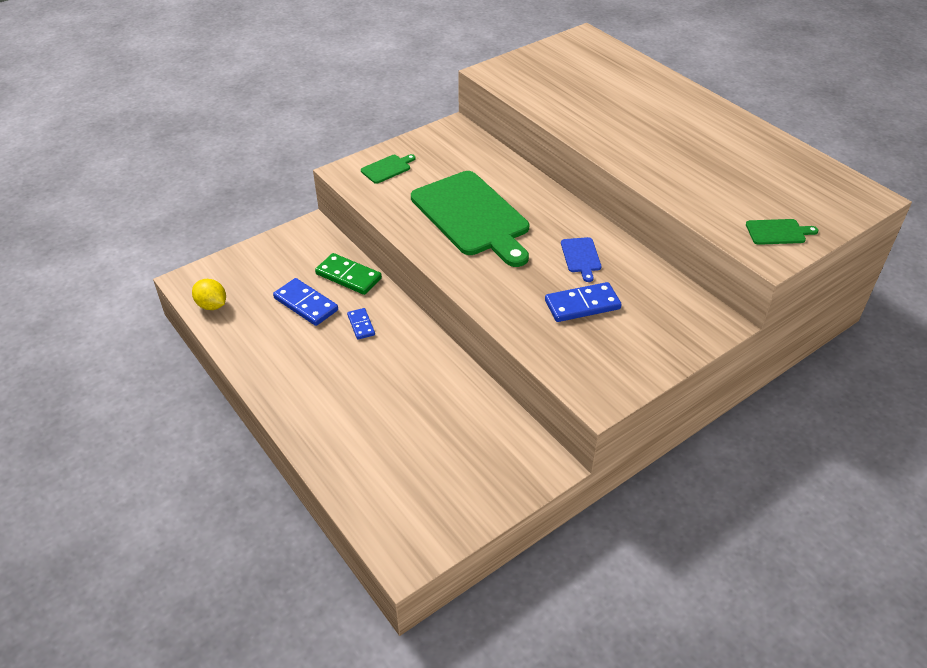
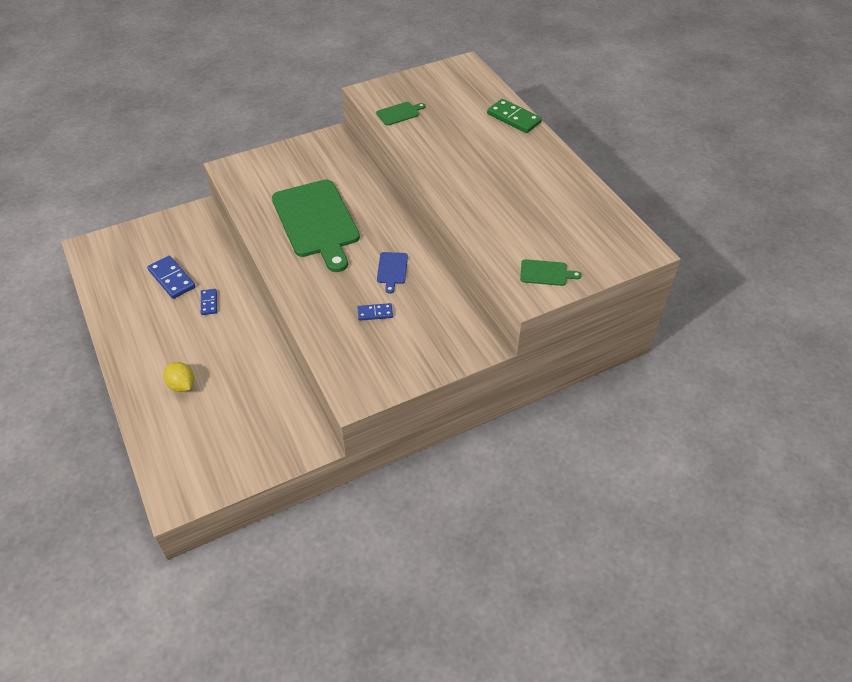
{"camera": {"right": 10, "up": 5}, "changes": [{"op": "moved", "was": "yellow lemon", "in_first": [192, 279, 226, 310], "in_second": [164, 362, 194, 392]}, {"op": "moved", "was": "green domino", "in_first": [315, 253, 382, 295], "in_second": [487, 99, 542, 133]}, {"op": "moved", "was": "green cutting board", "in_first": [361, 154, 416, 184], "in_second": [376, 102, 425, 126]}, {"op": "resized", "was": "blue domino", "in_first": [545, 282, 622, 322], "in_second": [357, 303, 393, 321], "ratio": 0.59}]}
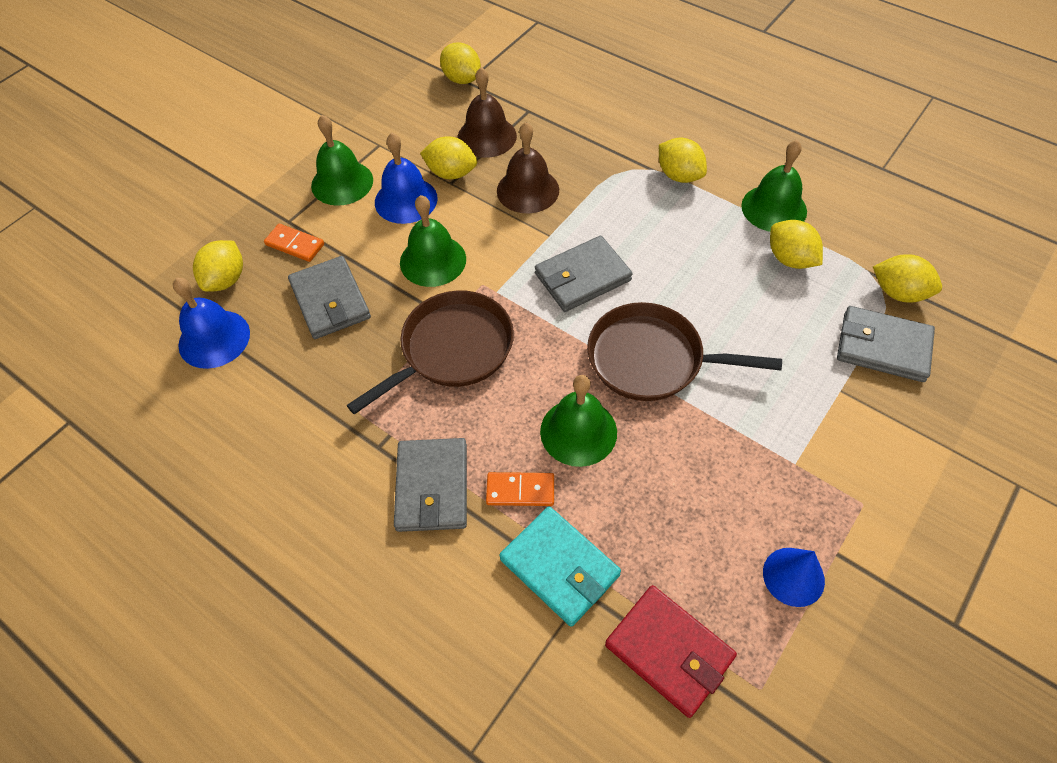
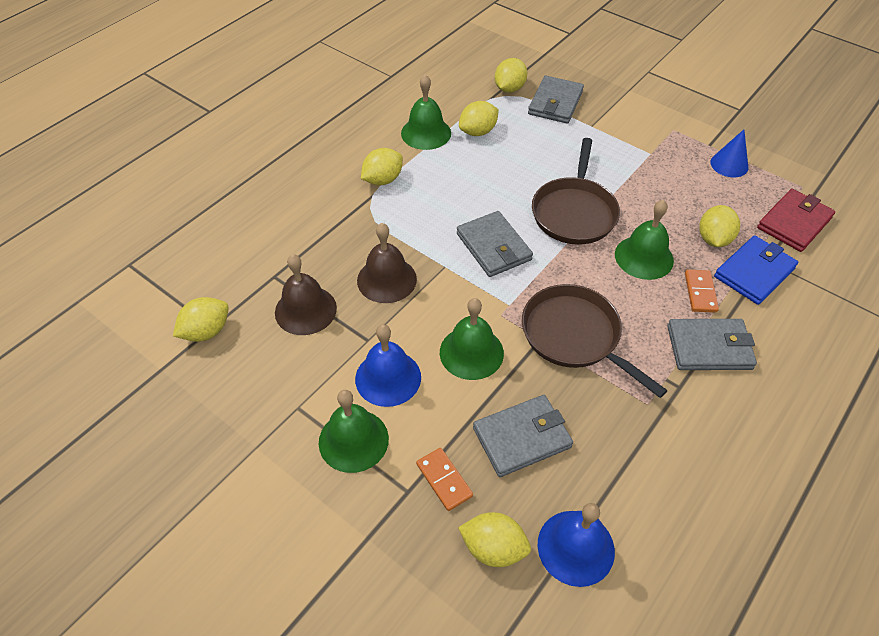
{"camera": {"right": -90, "up": -5}, "changes": [{"op": "turned", "was": "orange domino", "in_first": [264, 224, 324, 262], "in_second": [416, 448, 473, 511], "clockwise": -60}, {"op": "moved", "was": "yellow lemon", "in_first": [420, 136, 477, 179], "in_second": [699, 205, 740, 247]}, {"op": "recoloured", "was": "turquoise wallet", "now": "blue wallet", "in_first": [499, 506, 621, 627], "in_second": [714, 235, 798, 305]}]}
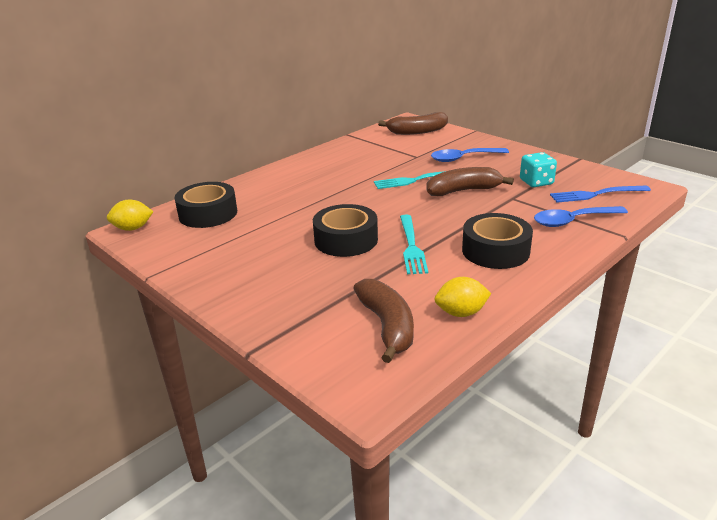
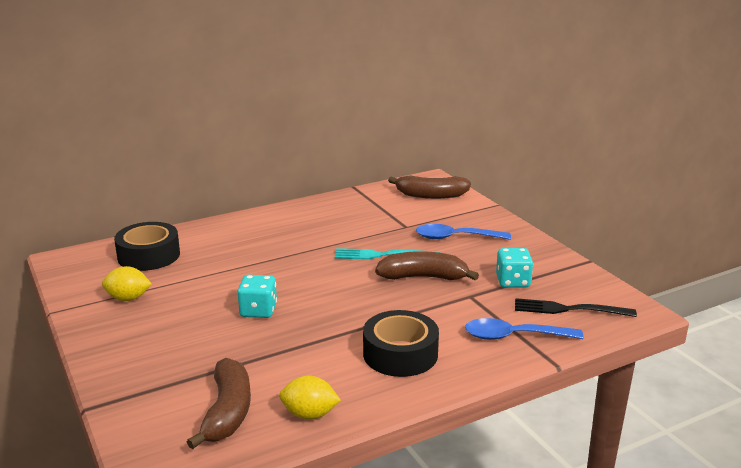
{"camera": {"right": 15, "up": -5}, "changes": [{"op": "moved", "was": "yellow lemon", "in_first": [107, 200, 154, 231], "in_second": [102, 266, 152, 301]}, {"op": "replaced", "was": "black tape", "now": "turquoise dice", "in_first": [313, 204, 378, 257], "in_second": [237, 275, 277, 318]}, {"op": "removed", "was": "turquoise fork", "in_first": [400, 215, 428, 274]}, {"op": "recoloured", "was": "blue fork", "now": "black fork", "in_first": [550, 186, 651, 203], "in_second": [515, 298, 637, 317]}]}
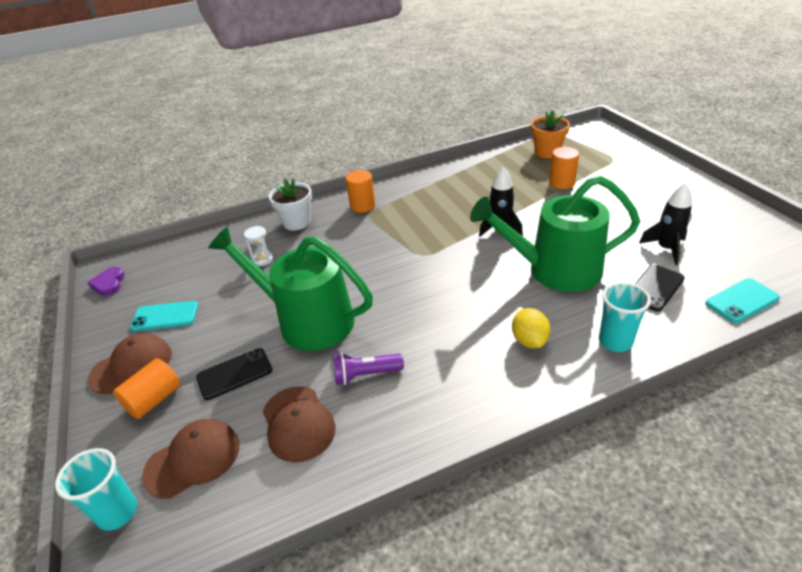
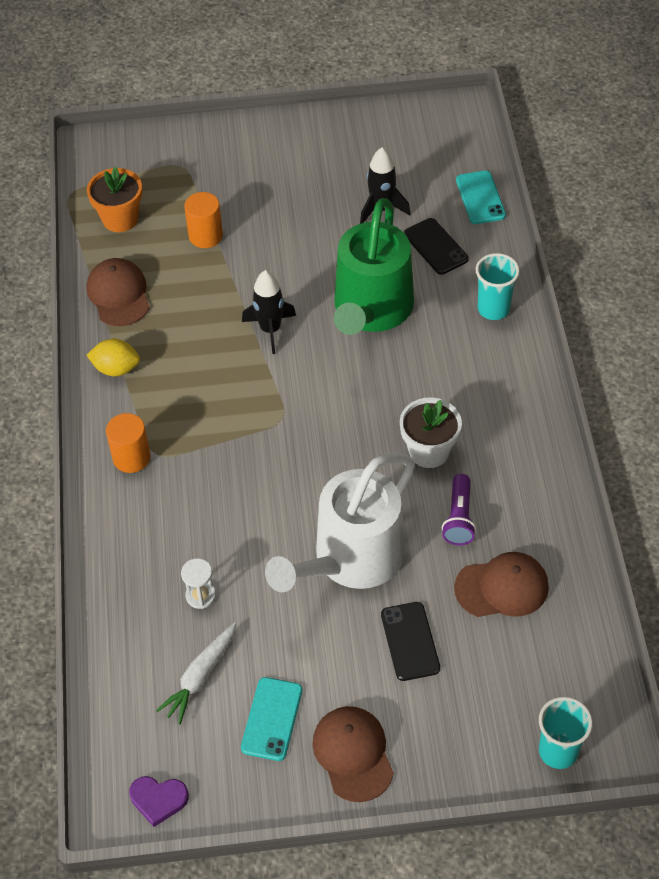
{"camera": {"right": -75, "up": 15}, "changes": [{"op": "removed", "was": "orange cylinder", "in_first": [113, 358, 180, 419]}, {"op": "moved", "was": "brown cap", "in_first": [142, 419, 239, 499], "in_second": [87, 258, 150, 326]}, {"op": "recoloured", "was": "green watering can", "now": "white watering can", "in_first": [208, 227, 373, 351], "in_second": [265, 453, 415, 592]}, {"op": "moved", "was": "white flower pot", "in_first": [268, 178, 312, 230], "in_second": [400, 397, 462, 468]}, {"op": "moved", "was": "yellow lemon", "in_first": [512, 308, 550, 348], "in_second": [86, 339, 140, 376]}, {"op": "added", "now": "white carrot", "in_second": [156, 622, 236, 724]}]}
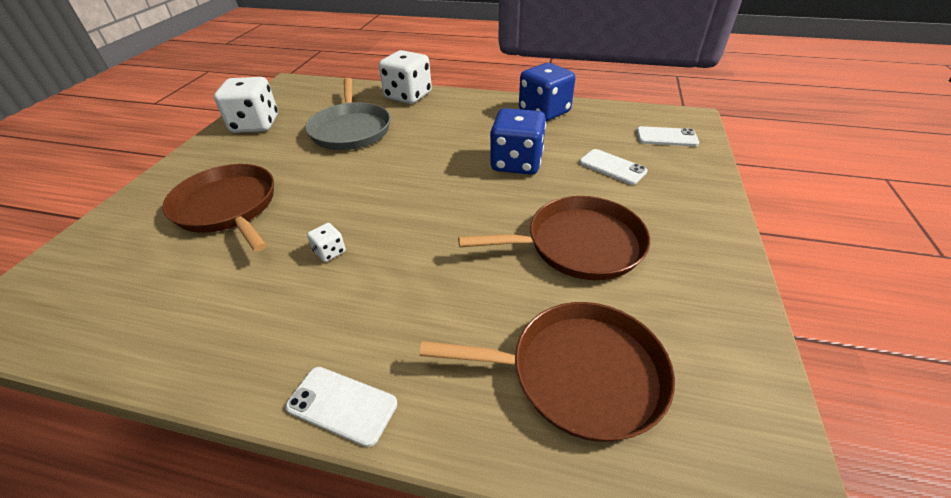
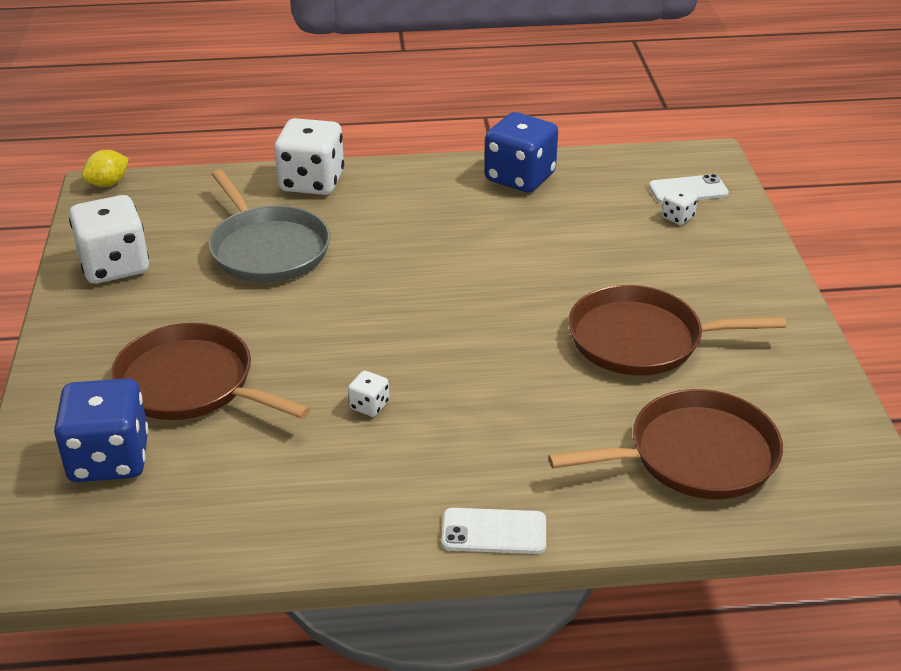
{"camera": {"right": -20, "up": -5}, "changes": [{"op": "turned", "was": "brown pan", "in_first": [458, 196, 650, 280], "in_second": [568, 285, 786, 376], "clockwise": -150}, {"op": "moved", "was": "blue dice", "in_first": [490, 108, 546, 175], "in_second": [54, 378, 149, 482]}, {"op": "removed", "was": "white phone", "in_first": [579, 149, 648, 185]}, {"op": "added", "now": "yellow lemon", "in_second": [82, 150, 129, 187]}, {"op": "added", "now": "white dice", "in_second": [662, 188, 698, 225]}]}
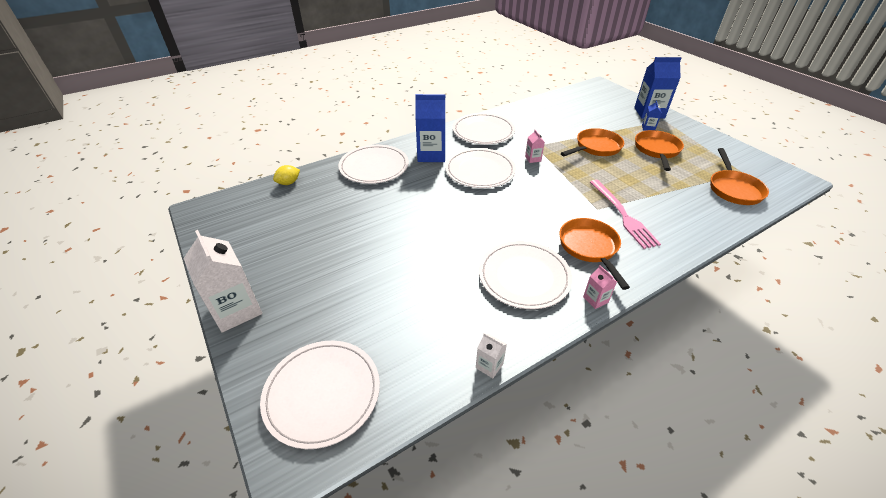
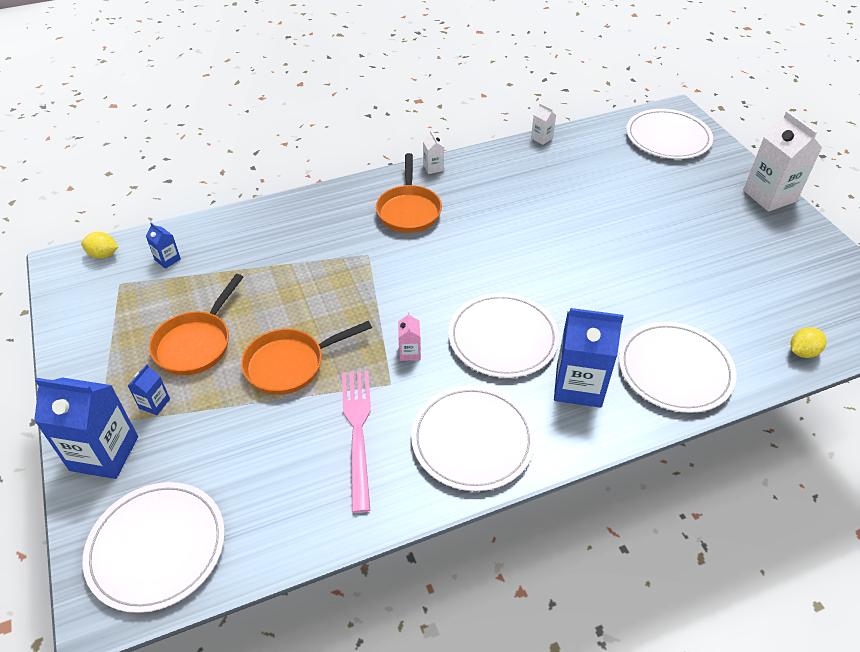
{"camera": {"right": -170, "up": 5}, "changes": [{"op": "moved", "was": "white plate", "in_first": [479, 241, 572, 309], "in_second": [82, 482, 225, 613]}, {"op": "recoloured", "was": "pink carton", "now": "white carton", "in_first": [583, 265, 617, 309], "in_second": [423, 131, 444, 174]}, {"op": "moved", "was": "pink fork", "in_first": [590, 180, 661, 249], "in_second": [342, 371, 371, 513]}, {"op": "replaced", "was": "orange pan", "now": "blue carton", "in_first": [710, 148, 769, 205], "in_second": [146, 223, 181, 269]}, {"op": "added", "now": "yellow lemon", "in_second": [81, 232, 118, 259]}]}
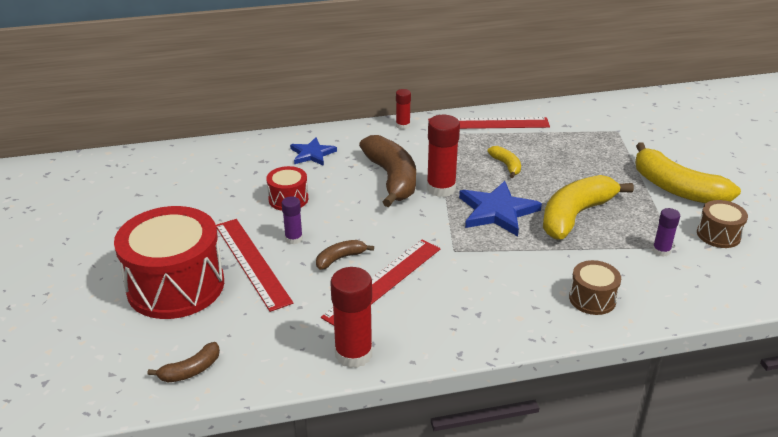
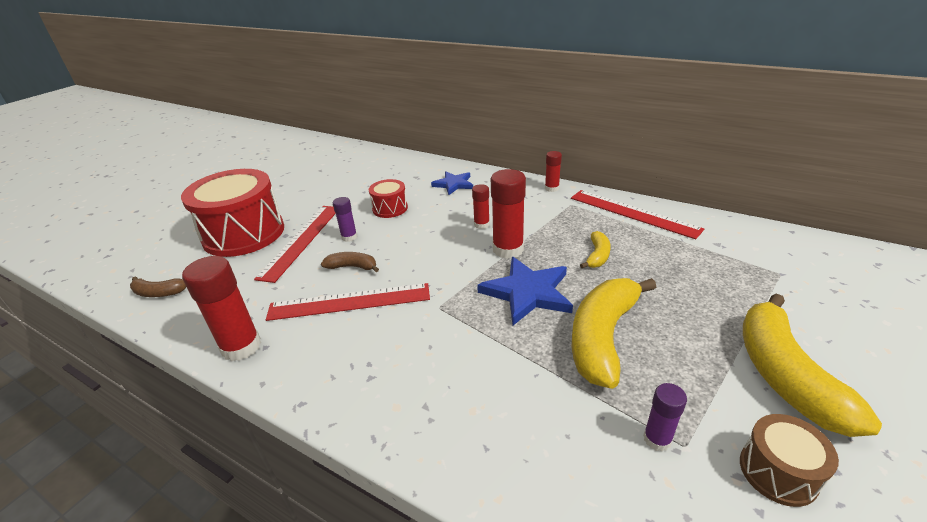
{"camera": {"right": 45, "up": 0}, "changes": [{"op": "replaced", "was": "brown banana", "now": "red glue stick", "in_first": [359, 135, 416, 207], "in_second": [472, 184, 490, 229]}, {"op": "turned", "was": "yellow banana", "in_first": [543, 175, 634, 239], "in_second": [572, 278, 656, 389], "clockwise": -60}, {"op": "removed", "was": "brown drum", "in_first": [569, 260, 621, 315]}]}
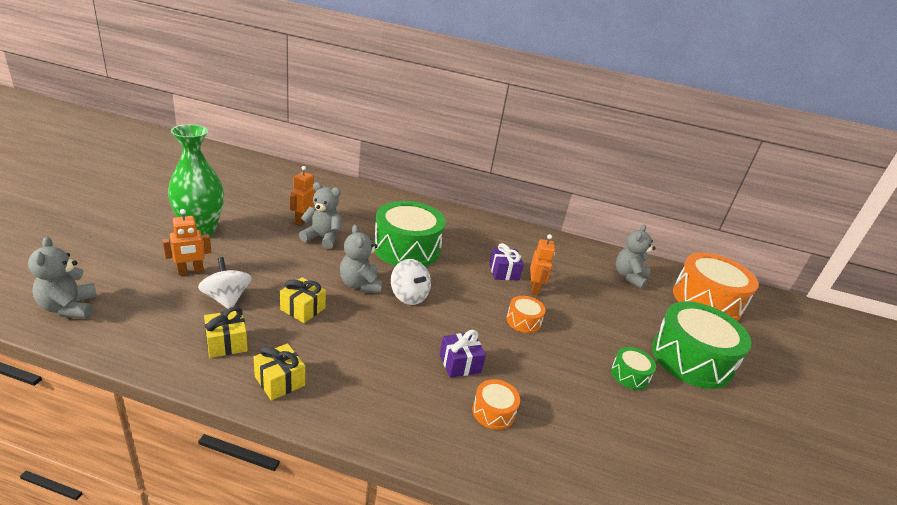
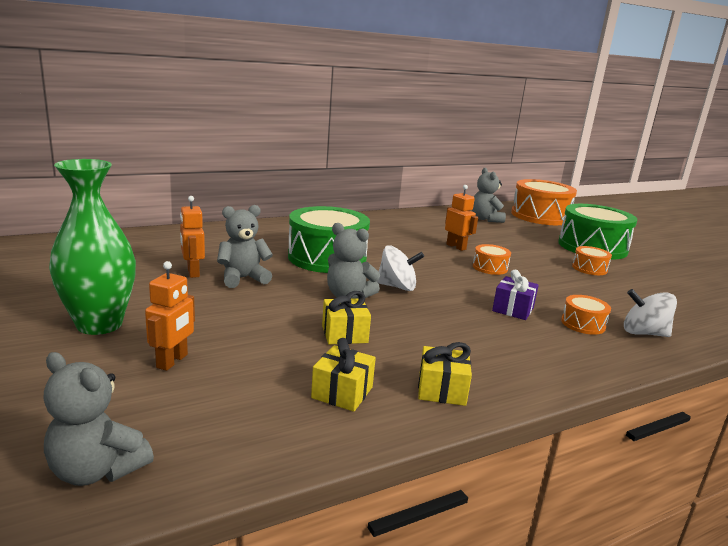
{"camera": {"right": -40, "up": -10}, "changes": [{"op": "moved", "was": "white spinning top", "in_first": [198, 257, 252, 309], "in_second": [624, 289, 677, 337]}, {"op": "removed", "was": "purple gift", "in_first": [489, 243, 524, 281]}, {"op": "recoloured", "was": "green drum", "now": "orange drum", "in_first": [611, 347, 656, 390], "in_second": [572, 246, 612, 275]}]}
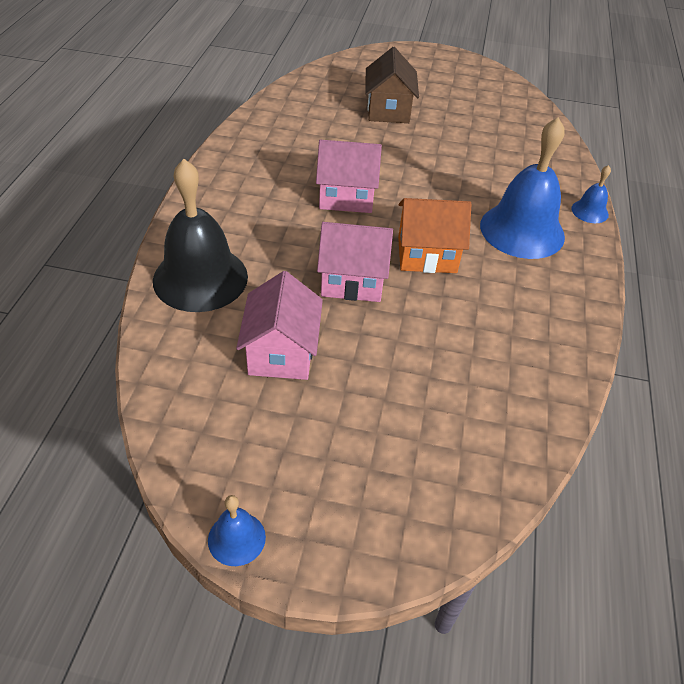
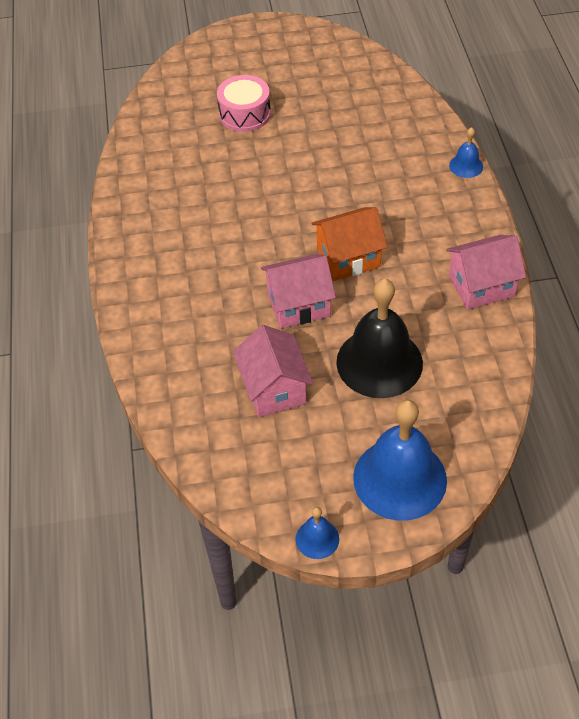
{"camera": {"right": -15, "up": 5}, "changes": [{"op": "moved", "was": "black bell", "in_first": [153, 159, 248, 312], "in_second": [336, 279, 423, 398]}, {"op": "moved", "was": "pink house", "in_first": [316, 140, 382, 213], "in_second": [446, 235, 526, 310]}, {"op": "replaced", "was": "brown house", "now": "pink drum", "in_first": [366, 47, 419, 123], "in_second": [217, 75, 271, 132]}, {"op": "moved", "was": "blue bell", "in_first": [480, 117, 565, 259], "in_second": [353, 400, 447, 521]}]}
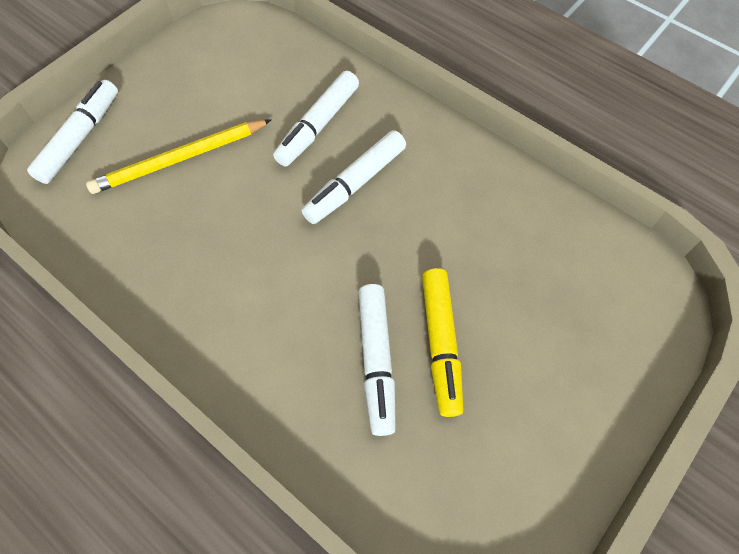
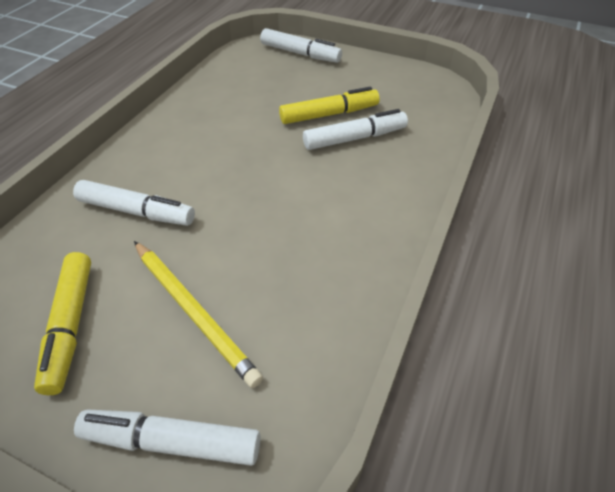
{"camera": {"right": -105, "up": -15}, "changes": [{"op": "moved", "was": "white marker", "in_first": [302, 130, 406, 224], "in_second": [260, 28, 342, 63]}, {"op": "added", "now": "yellow marker", "in_second": [34, 252, 91, 395]}]}
